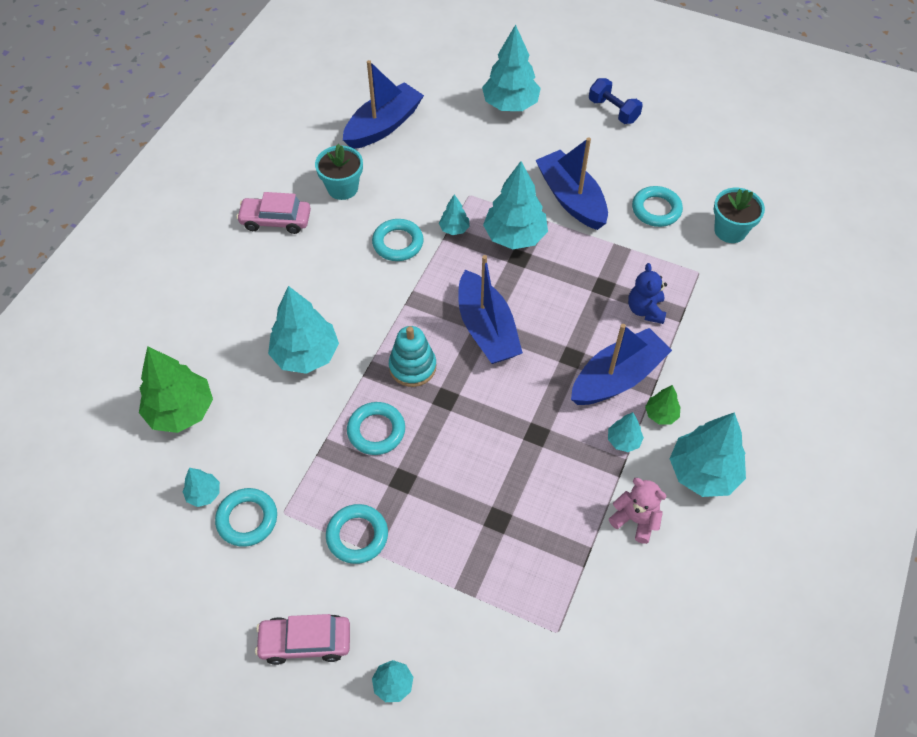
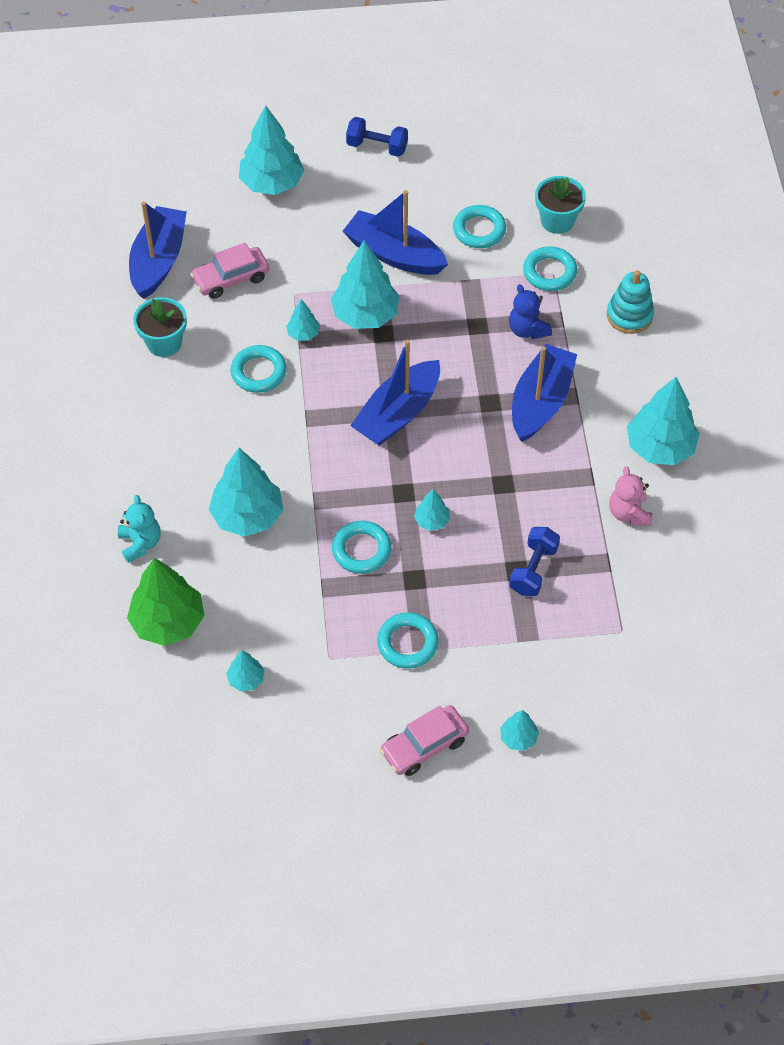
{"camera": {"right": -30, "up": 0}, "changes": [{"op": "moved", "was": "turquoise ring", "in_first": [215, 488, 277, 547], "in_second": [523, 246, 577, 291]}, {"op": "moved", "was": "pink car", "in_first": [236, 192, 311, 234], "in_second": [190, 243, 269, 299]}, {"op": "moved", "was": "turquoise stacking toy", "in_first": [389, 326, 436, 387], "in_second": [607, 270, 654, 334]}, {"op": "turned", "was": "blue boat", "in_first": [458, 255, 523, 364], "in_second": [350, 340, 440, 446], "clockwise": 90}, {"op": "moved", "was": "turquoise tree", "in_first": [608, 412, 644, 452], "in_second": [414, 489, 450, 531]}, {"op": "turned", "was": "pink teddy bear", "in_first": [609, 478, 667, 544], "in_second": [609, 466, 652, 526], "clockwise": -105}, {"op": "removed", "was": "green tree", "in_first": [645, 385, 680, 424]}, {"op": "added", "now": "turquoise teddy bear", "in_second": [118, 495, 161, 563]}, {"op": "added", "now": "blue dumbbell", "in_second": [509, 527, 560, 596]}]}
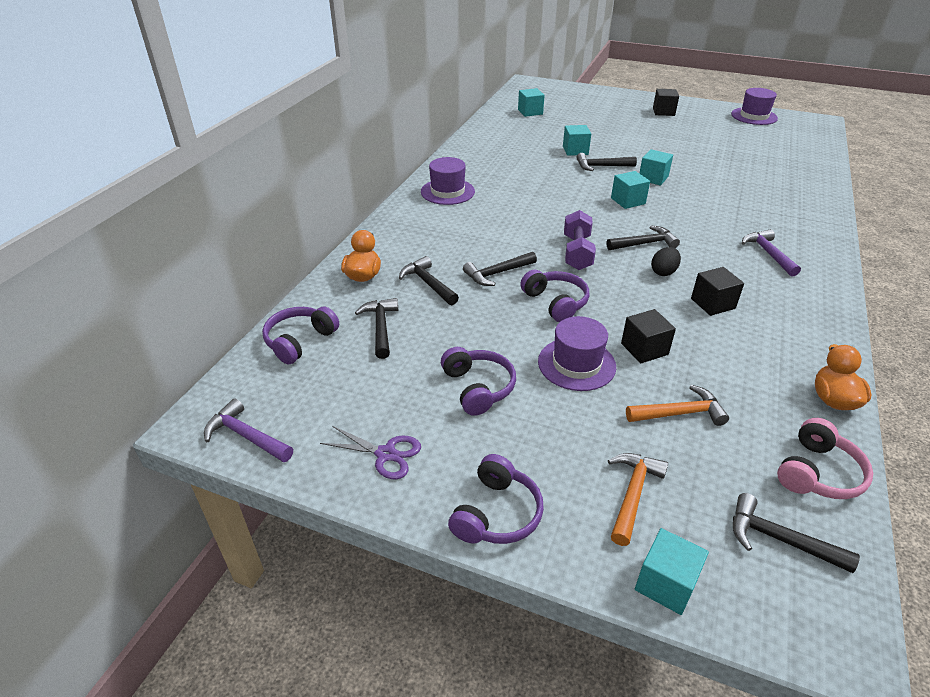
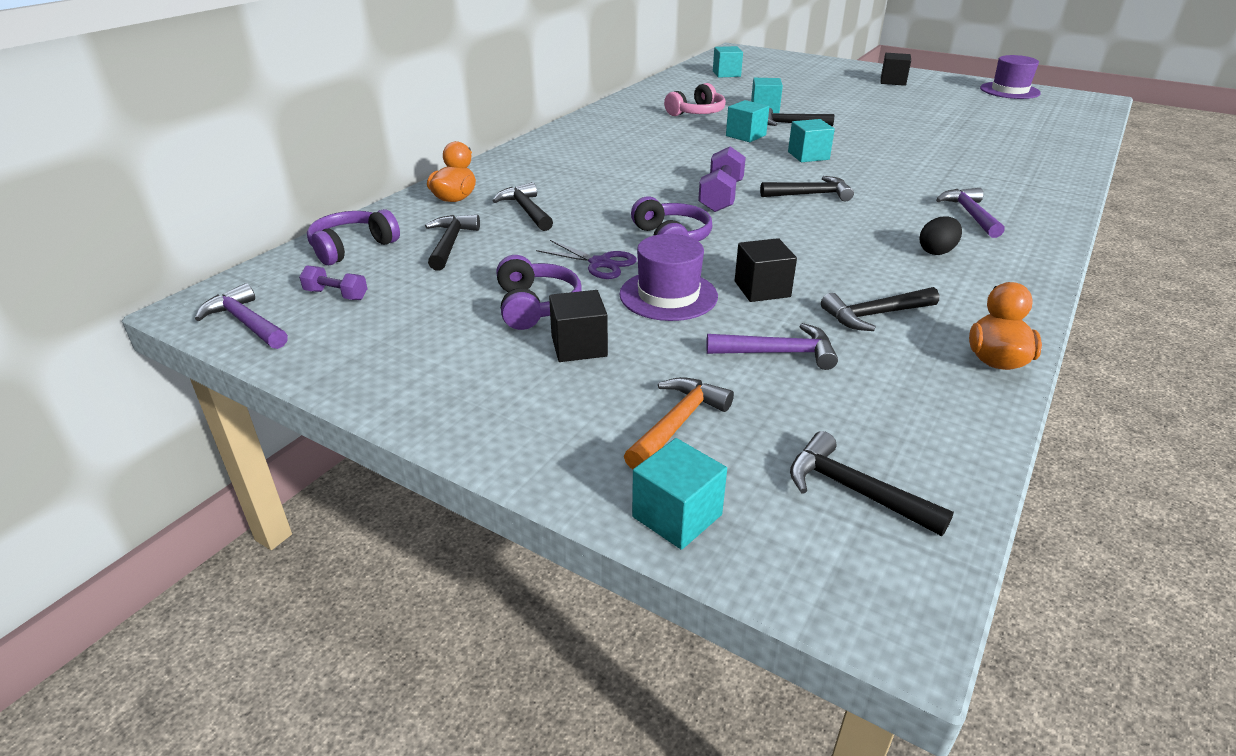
{"camera": {"right": 10, "up": -5}, "changes": [{"op": "moved", "was": "purple scissors", "in_first": [320, 426, 421, 479], "in_second": [536, 240, 637, 279]}, {"op": "removed", "was": "purple hat", "in_first": [421, 157, 475, 205]}, {"op": "removed", "was": "purple headphones", "in_first": [448, 454, 544, 544]}, {"op": "moved", "was": "black hammer", "in_first": [463, 252, 537, 286], "in_second": [821, 287, 939, 331]}, {"op": "recoloured", "was": "orange hammer", "now": "purple hammer", "in_first": [626, 385, 729, 426], "in_second": [706, 323, 838, 370]}, {"op": "moved", "was": "turquoise cube", "in_first": [639, 149, 673, 186], "in_second": [726, 100, 769, 142]}, {"op": "moved", "was": "black egg", "in_first": [651, 247, 681, 276], "in_second": [919, 216, 962, 255]}, {"op": "moved", "was": "black cube", "in_first": [691, 267, 744, 316], "in_second": [549, 290, 608, 362]}, {"op": "moved", "was": "pink headphones", "in_first": [777, 418, 873, 499], "in_second": [664, 83, 726, 116]}, {"op": "added", "now": "purple dumbbell", "in_second": [299, 265, 368, 300]}]}
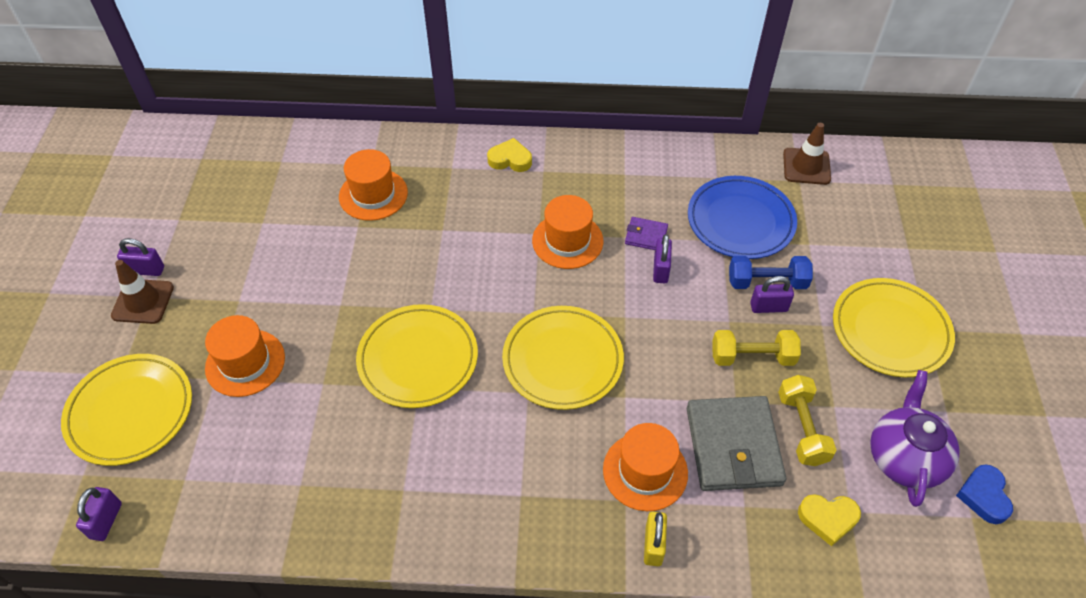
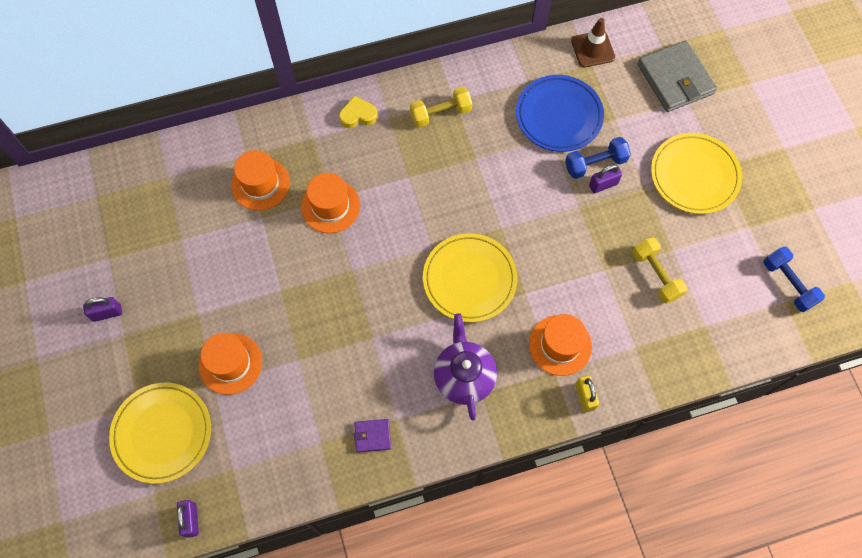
{"camera": {"right": -20, "up": 15}, "changes": [{"op": "removed", "was": "brown traffic cone", "in_first": [111, 260, 174, 324]}, {"op": "removed", "was": "yellow plate", "in_first": [356, 304, 478, 408]}, {"op": "moved", "was": "orange hat", "in_first": [532, 195, 603, 269], "in_second": [301, 173, 360, 233]}, {"op": "moved", "was": "purple wallet", "in_first": [625, 217, 668, 250], "in_second": [354, 419, 391, 453]}, {"op": "removed", "was": "purple padlock", "in_first": [653, 234, 672, 283]}, {"op": "moved", "was": "grey wallet", "in_first": [687, 396, 786, 491], "in_second": [637, 40, 717, 112]}, {"op": "moved", "was": "yellow dumbbell", "in_first": [712, 330, 801, 366], "in_second": [410, 87, 472, 128]}, {"op": "removed", "was": "yellow heart", "in_first": [798, 494, 861, 546]}, {"op": "moved", "was": "purple teapot", "in_first": [870, 370, 960, 507], "in_second": [434, 313, 497, 420]}, {"op": "replaced", "was": "blue heart", "now": "blue dumbbell", "in_first": [956, 464, 1013, 524], "in_second": [763, 246, 825, 312]}]}
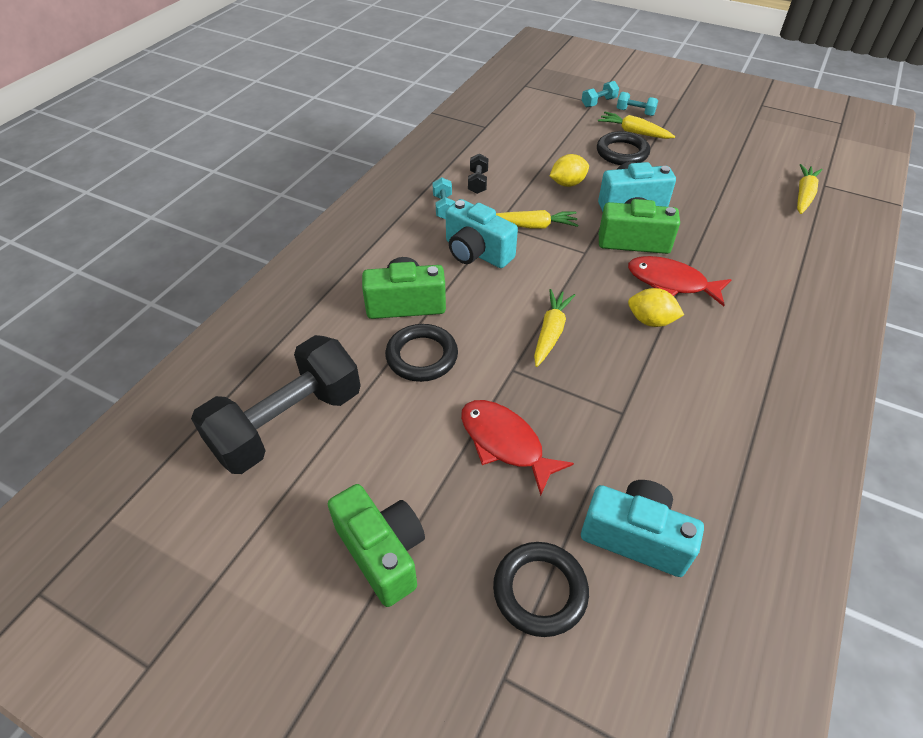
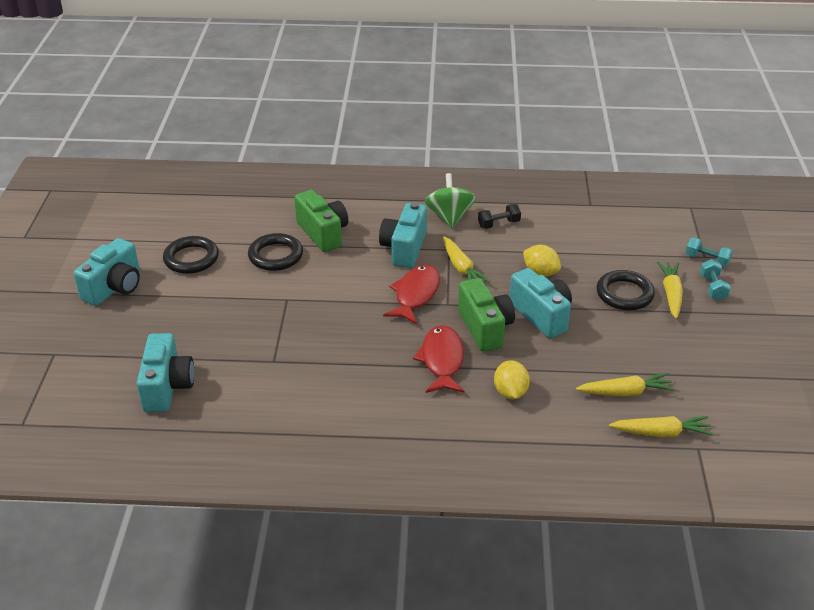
{"camera": {"right": 65, "up": -10}, "changes": [{"op": "removed", "was": "black dumbbell", "in_first": [191, 335, 361, 474]}, {"op": "recoloured", "was": "green camera", "now": "turquoise camera", "in_first": [328, 484, 425, 607], "in_second": [74, 238, 140, 306]}, {"op": "replaced", "was": "turquoise dumbbell", "now": "green spinning top", "in_first": [432, 177, 455, 220], "in_second": [425, 173, 476, 228]}, {"op": "moved", "was": "red fish", "in_first": [461, 400, 574, 496], "in_second": [383, 265, 440, 325]}, {"op": "moved", "was": "black ring", "in_first": [493, 542, 589, 637], "in_second": [163, 236, 219, 274]}, {"op": "moved", "was": "yellow carrot", "in_first": [534, 289, 575, 367], "in_second": [576, 373, 675, 396]}, {"op": "moved", "was": "yellow lemon", "in_first": [628, 288, 684, 327], "in_second": [494, 360, 530, 399]}]}
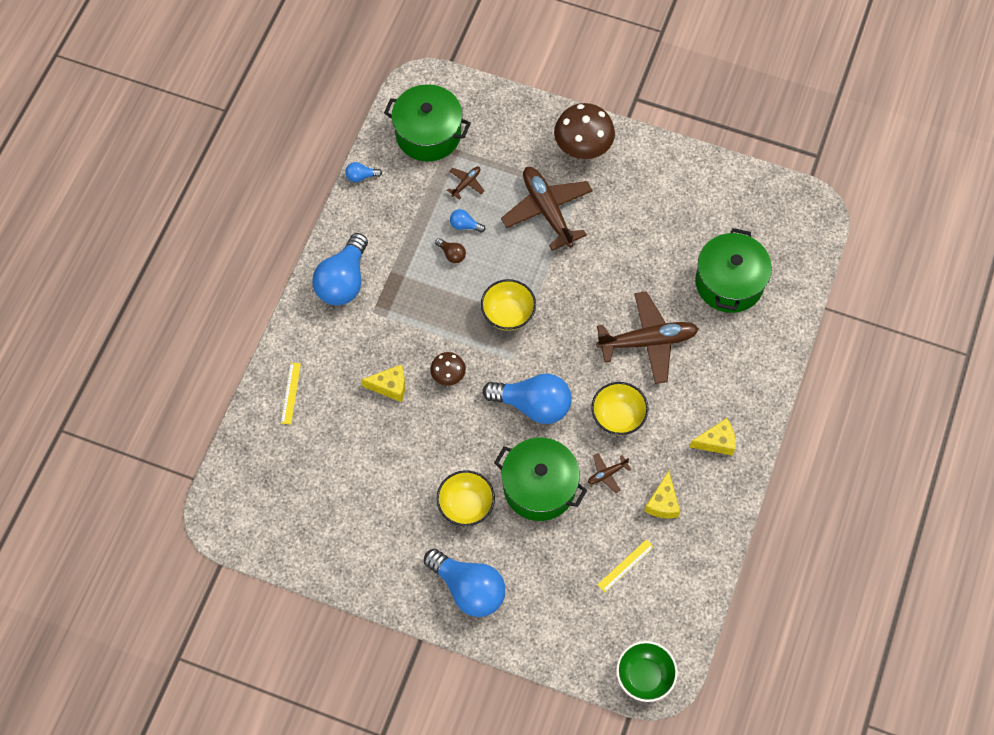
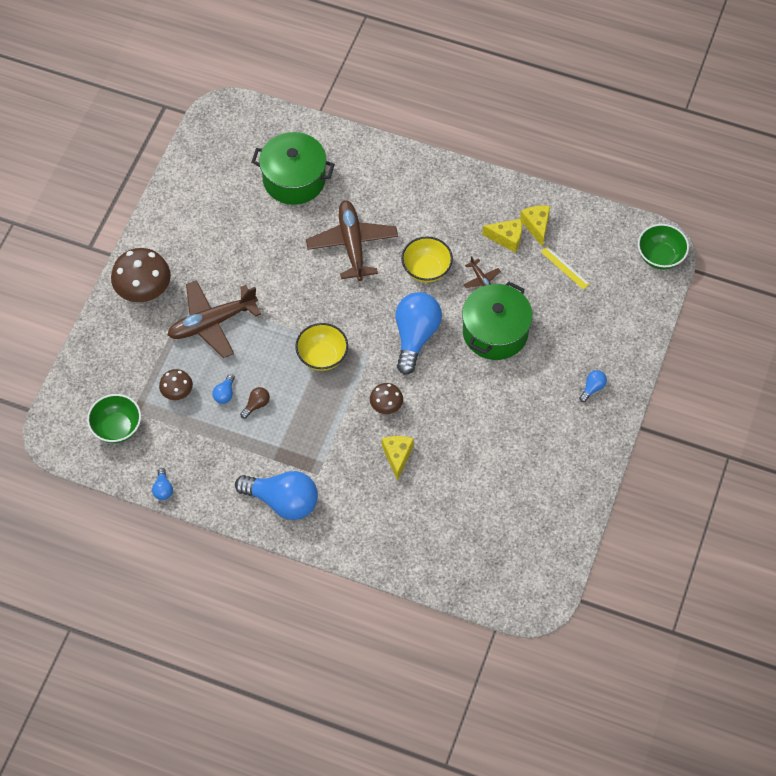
{"camera": {"right": -90, "up": -5}, "changes": [{"op": "removed", "was": "yellow ruler", "in_first": [281, 363, 301, 424]}, {"op": "replaced", "was": "green pot", "now": "green bowl", "in_first": [384, 84, 471, 162], "in_second": [87, 394, 141, 443]}, {"op": "resized", "was": "blue light bulb", "in_first": [424, 549, 505, 617], "in_second": [579, 370, 607, 402], "ratio": 0.43}, {"op": "removed", "was": "yellow bowl", "in_first": [436, 470, 495, 526]}, {"op": "replaced", "was": "brown plane", "now": "brown mushroom", "in_first": [447, 167, 484, 200], "in_second": [159, 369, 193, 400]}, {"op": "moved", "was": "yellow cheese", "in_first": [690, 418, 736, 456], "in_second": [520, 205, 550, 247]}]}
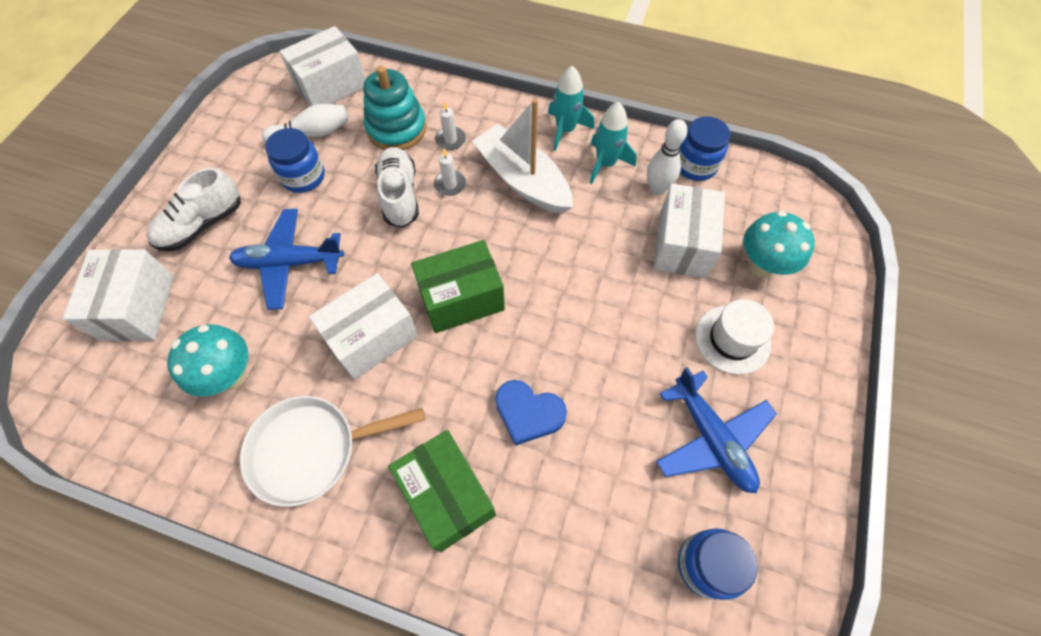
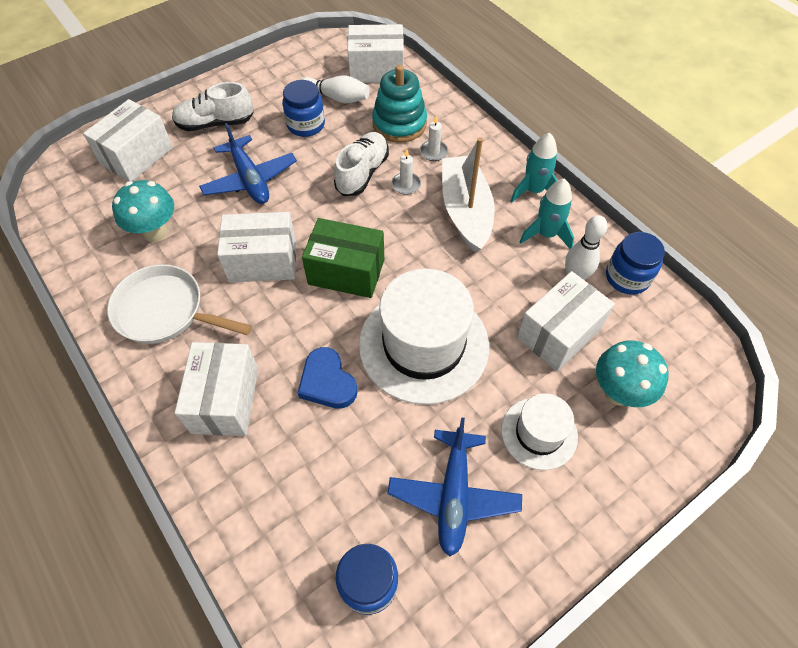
{"camera": {"right": 35, "up": -5}, "changes": [{"op": "turned", "was": "blue plane", "in_first": [229, 209, 344, 310], "in_second": [199, 123, 297, 204], "clockwise": -150}, {"op": "recoloured", "was": "green box", "now": "white box", "in_first": [388, 430, 496, 552], "in_second": [175, 342, 258, 436]}, {"op": "added", "now": "white hat", "in_second": [359, 269, 489, 405]}]}
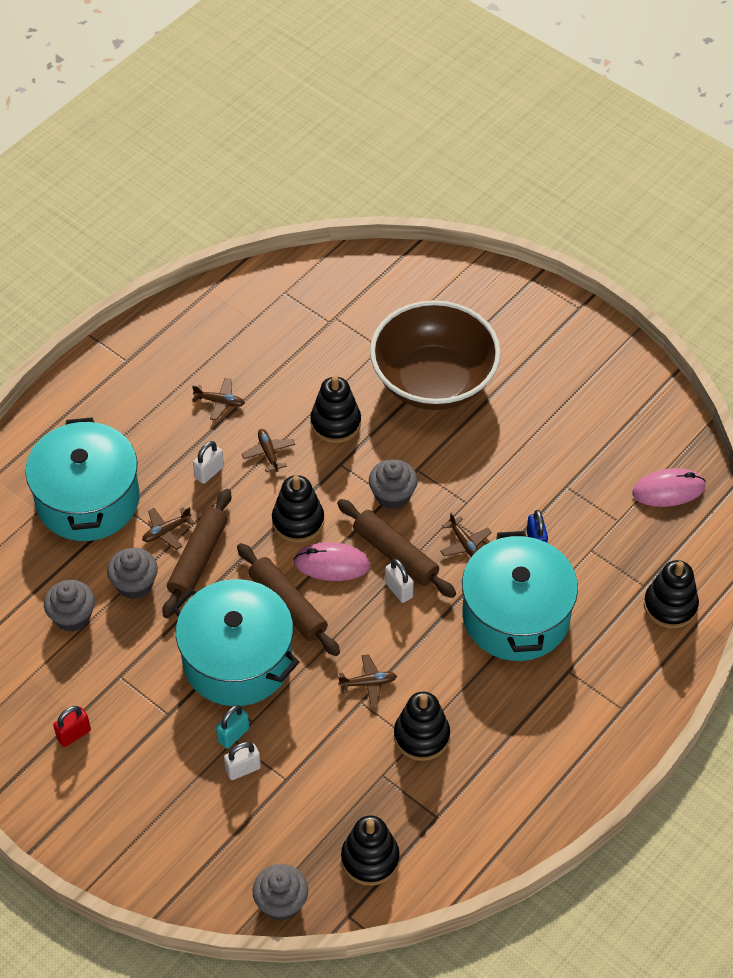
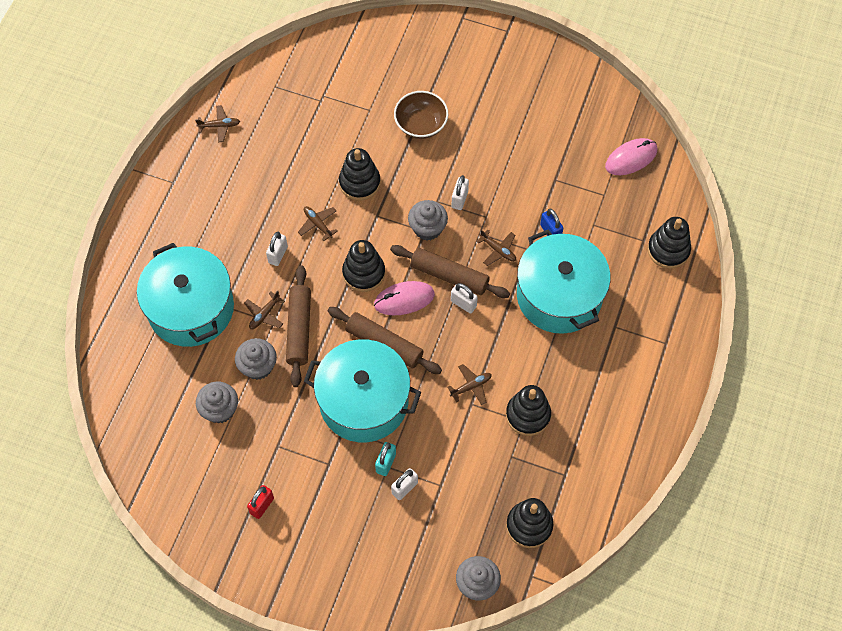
{"camera": {"right": -20, "up": 10}, "changes": [{"op": "moved", "was": "brown plane", "in_first": [192, 378, 245, 421], "in_second": [195, 105, 240, 142]}, {"op": "resized", "was": "brown bowl", "in_first": [370, 300, 501, 410], "in_second": [394, 91, 448, 139], "ratio": 0.52}, {"op": "added", "now": "white padlock", "in_second": [451, 175, 469, 210]}]}
